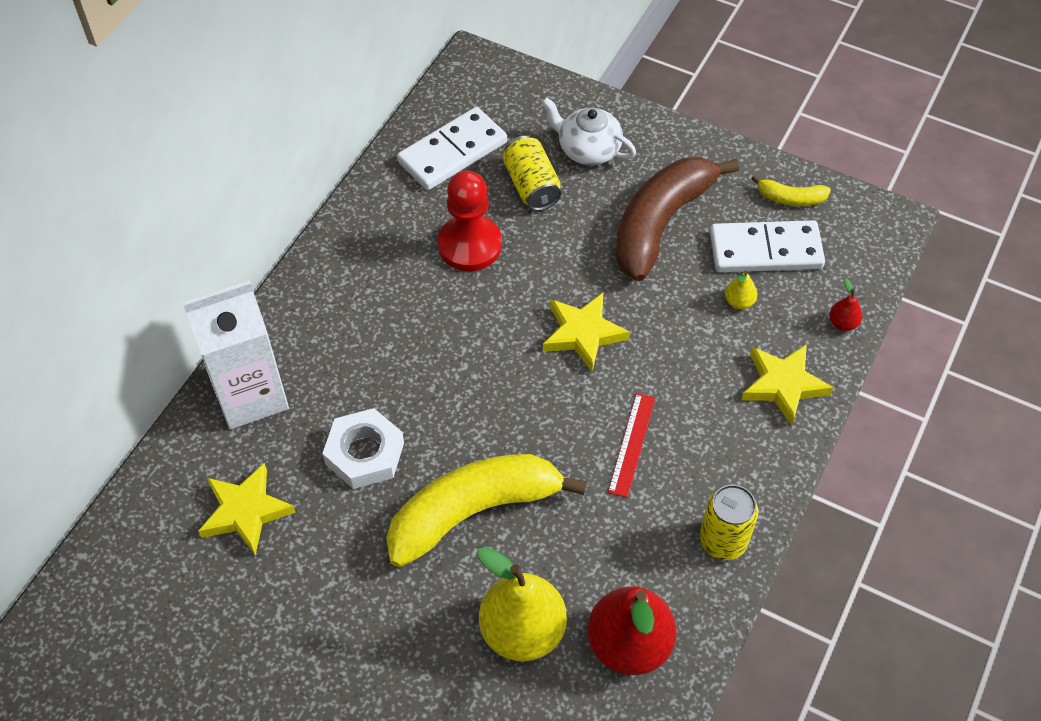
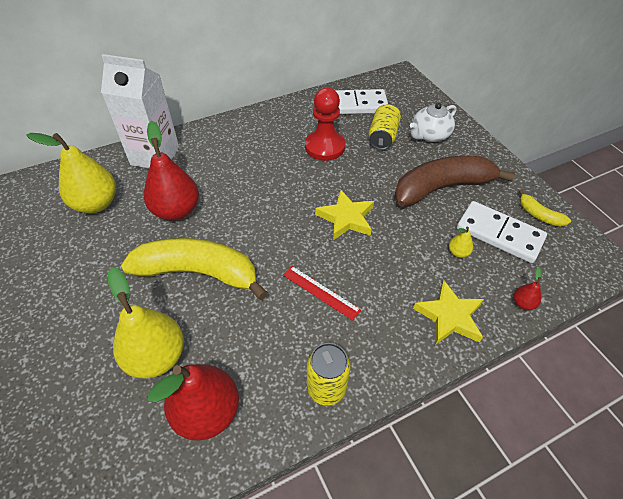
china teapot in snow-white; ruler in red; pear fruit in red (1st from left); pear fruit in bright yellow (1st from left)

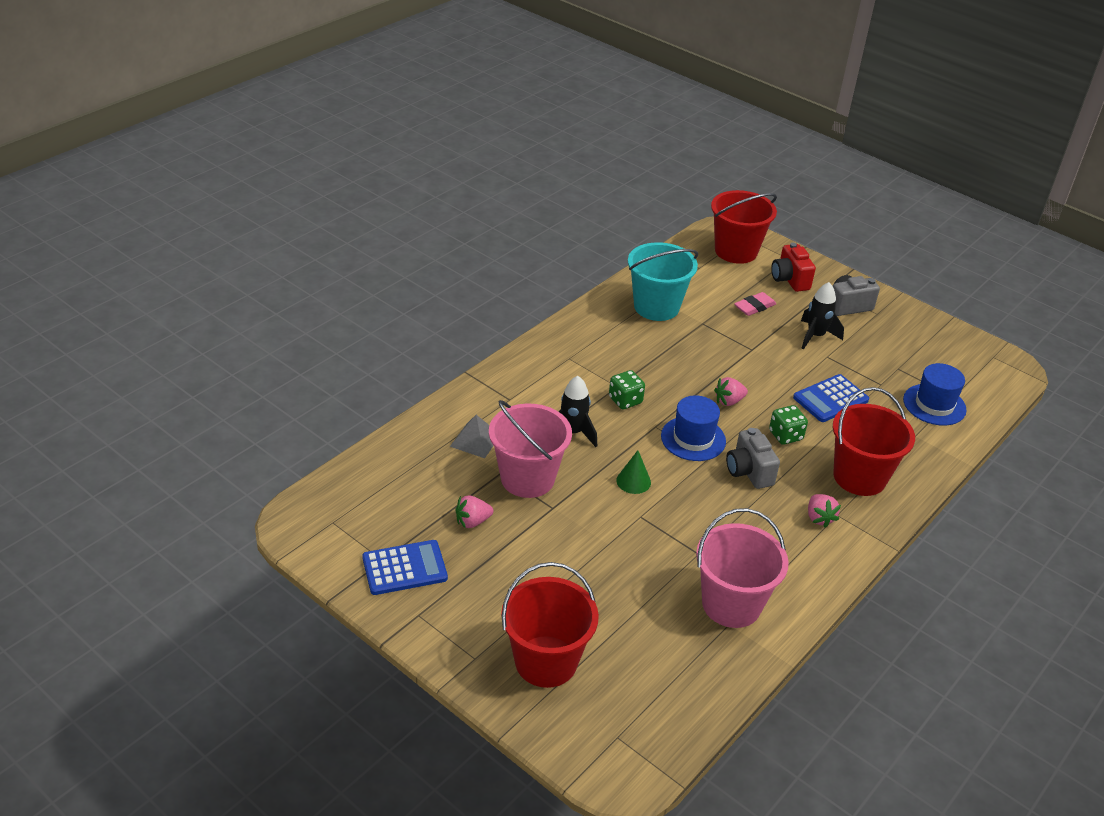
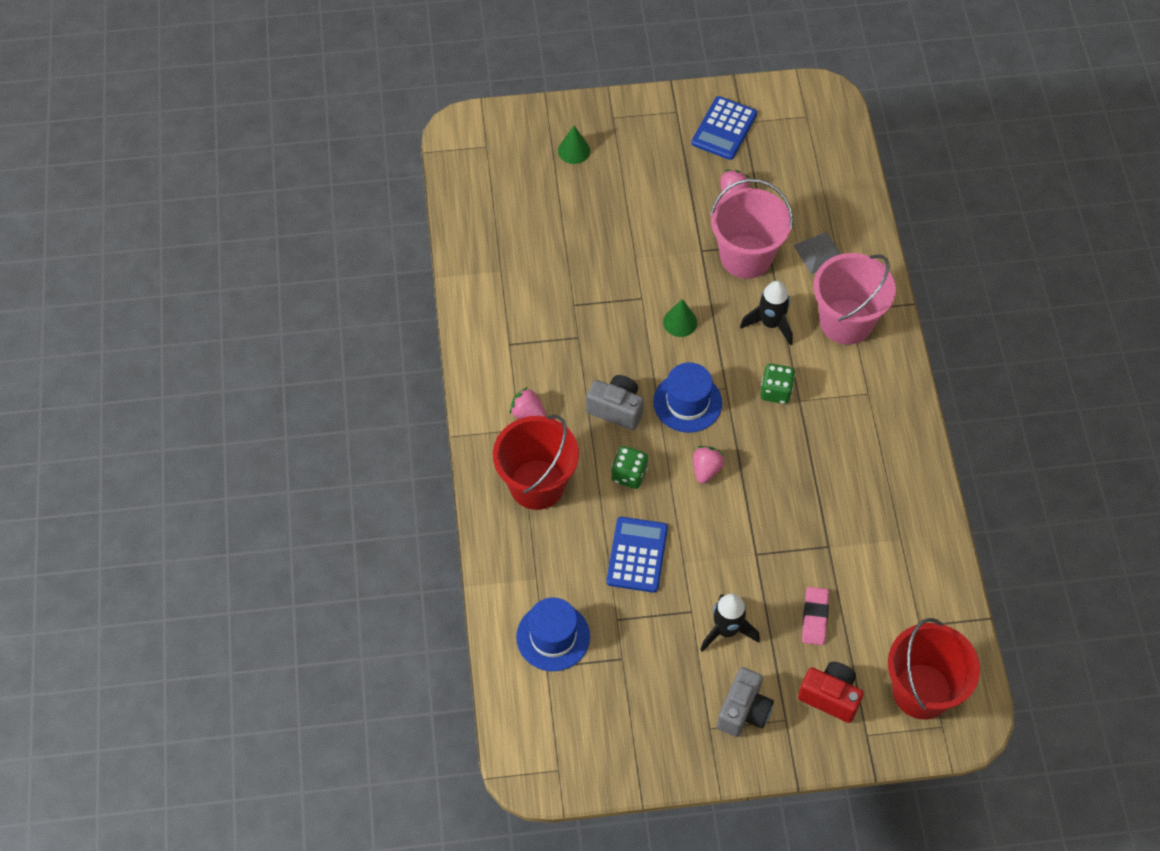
pail in aqua; pail in rose-pink (2nd from left); cone shape in emerald (1st from left)

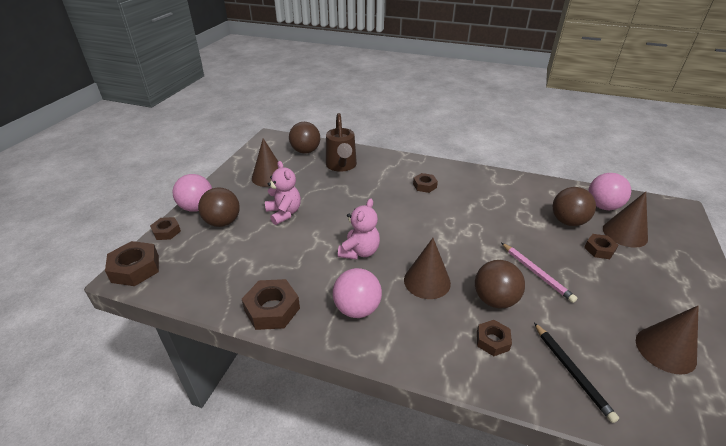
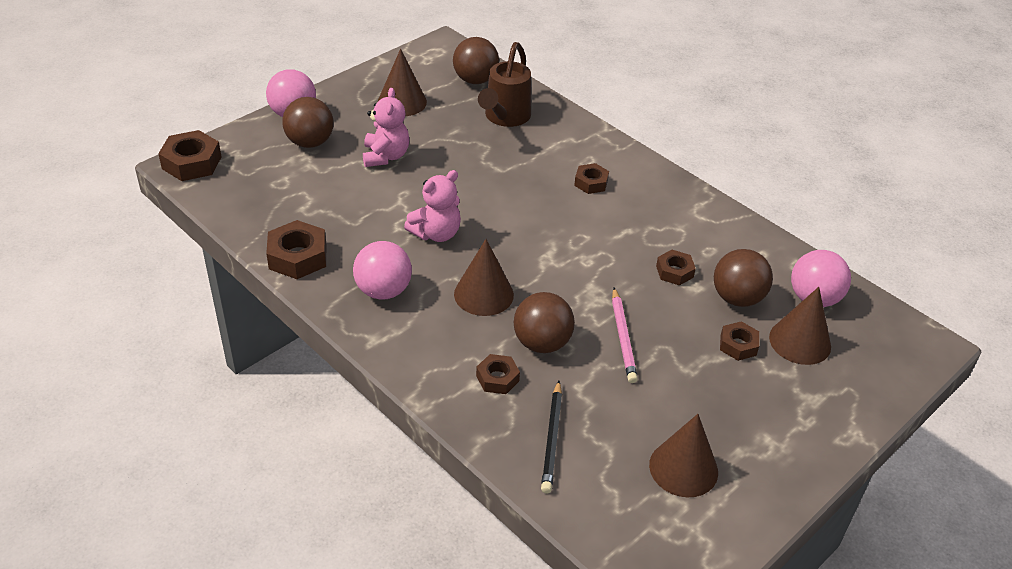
nut in brown (5th from left)

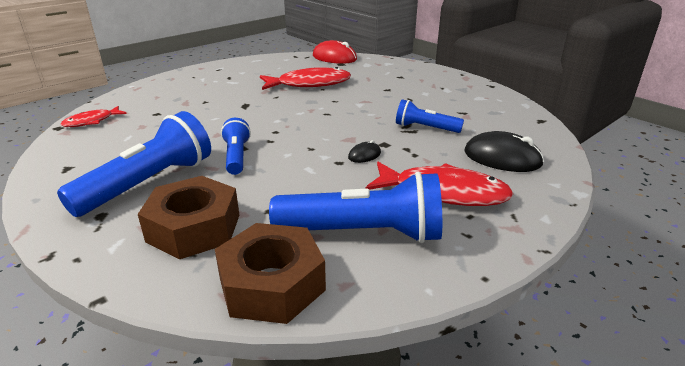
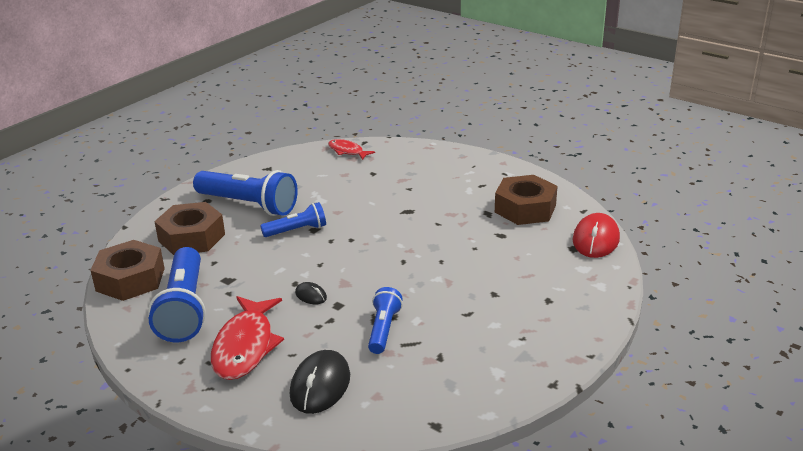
toy fish in red (2nd from left in the first image); nut in brown (3rd from left)

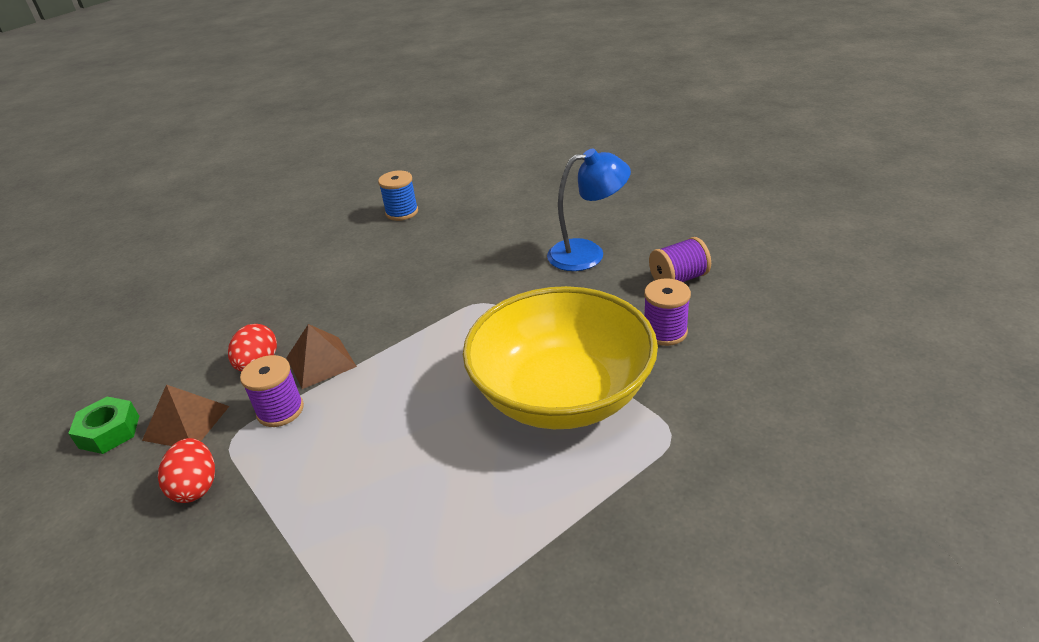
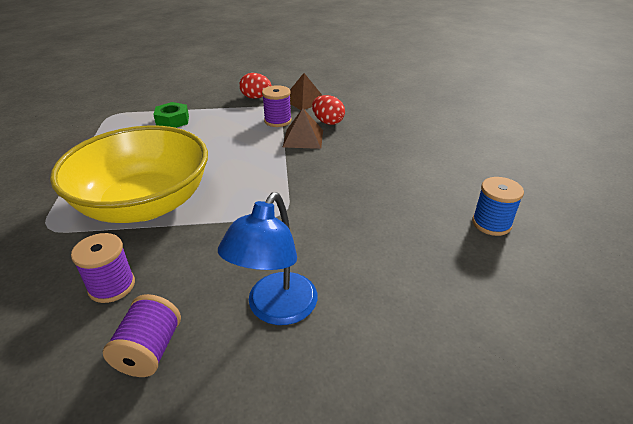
nut in emerald

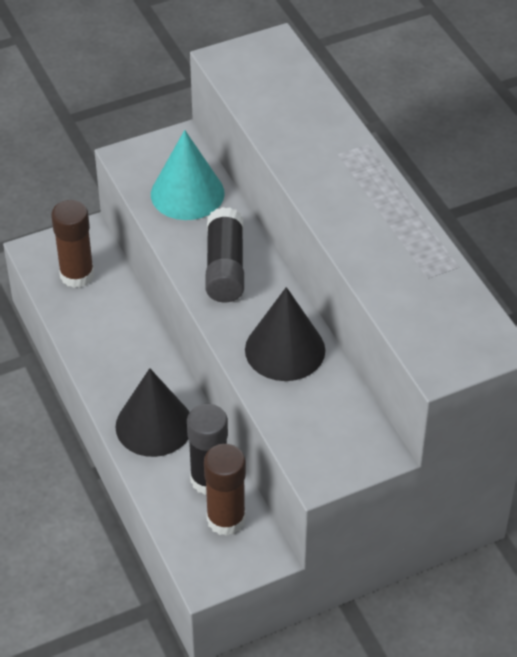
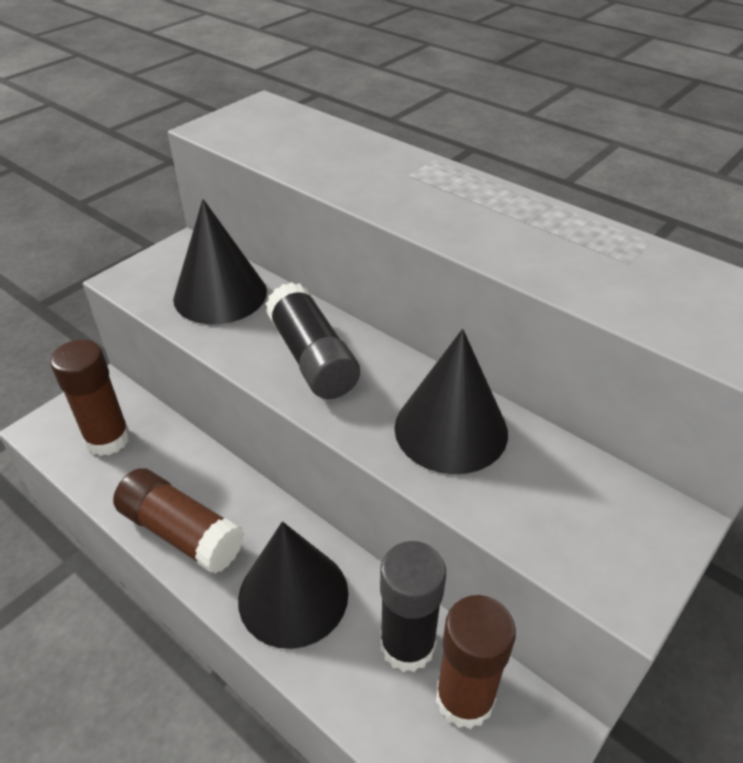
cone shape in black (1st from left); glue in brown (2nd from left)

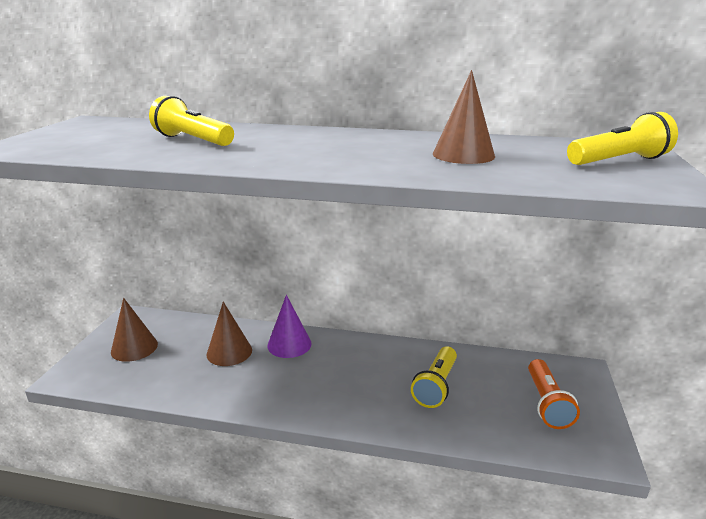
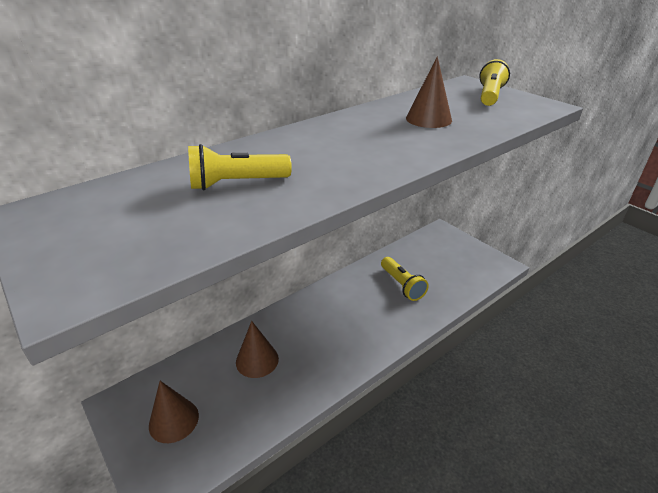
cone shape in purple; flashlight in orange

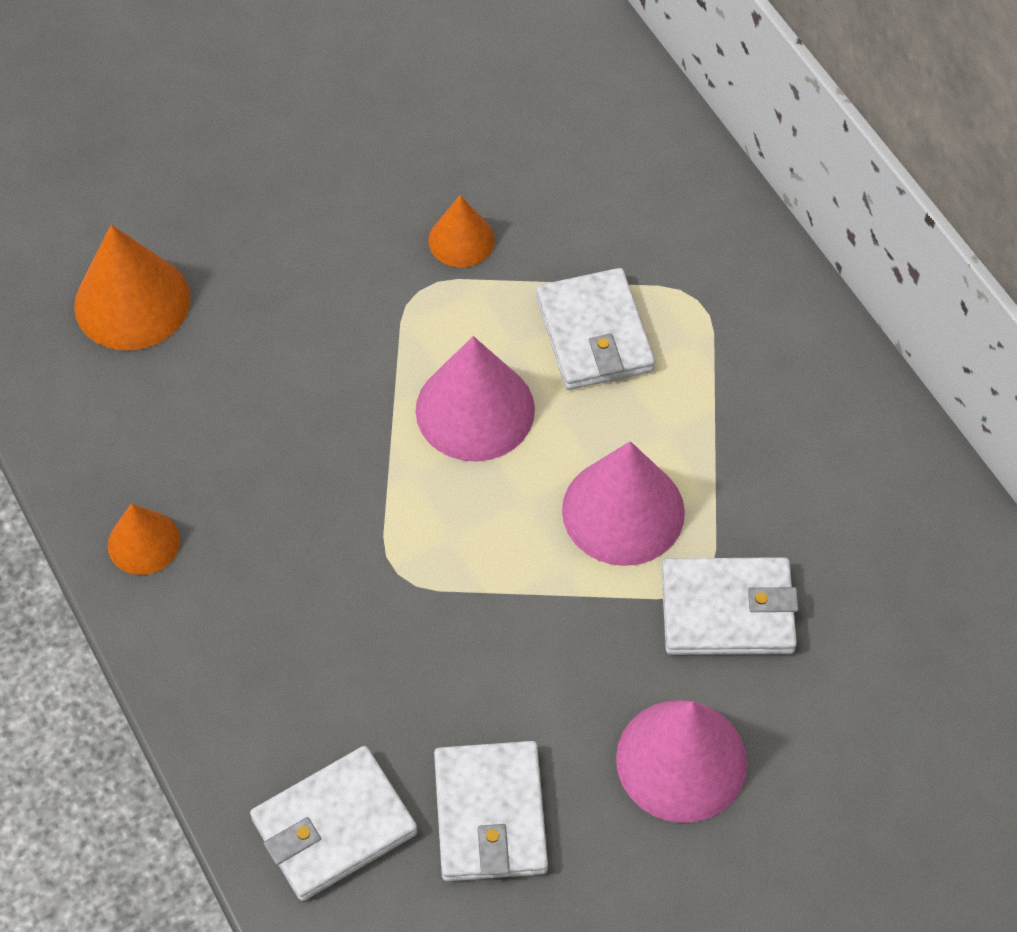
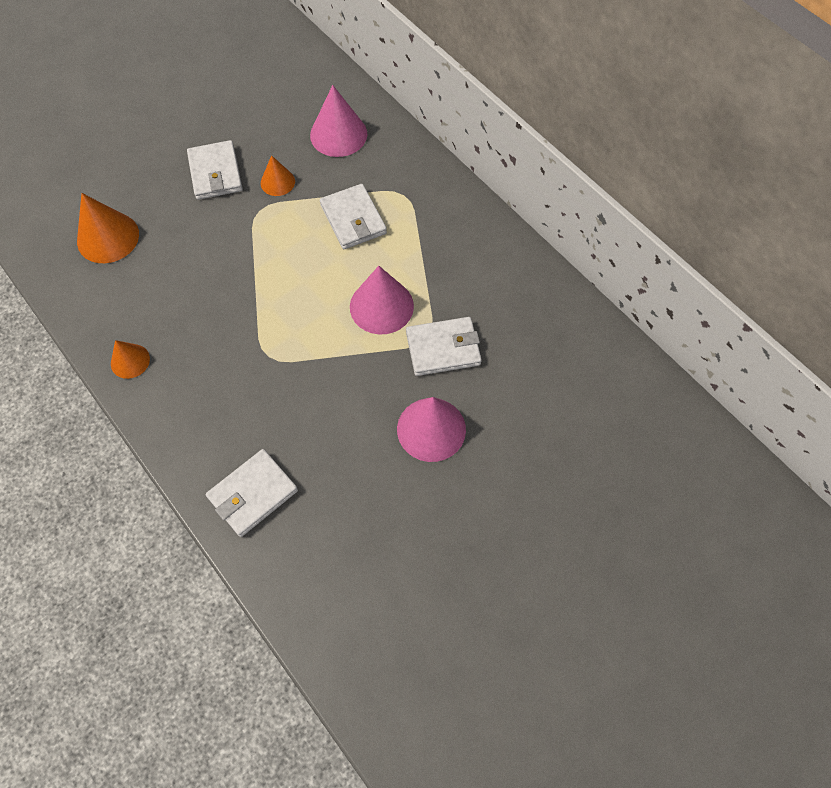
cone shape in rose-pink (1st from left); billfold in snow-white (1st from left)

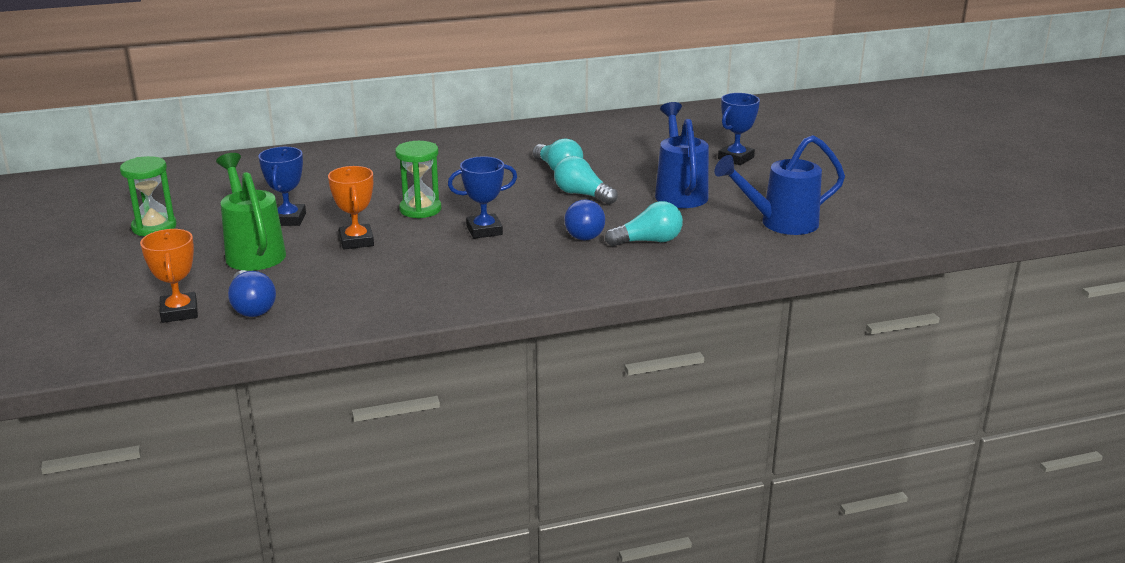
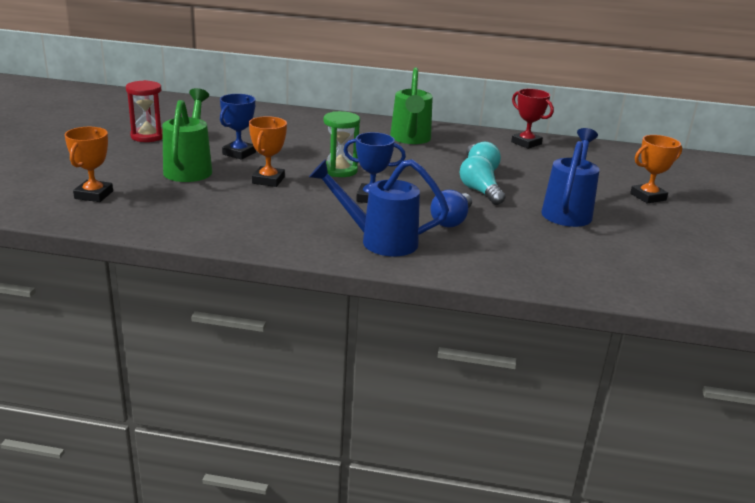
award cup in orange (3rd from left); watering pot in blue (1st from left); sandglass in red; lightbulb in aqua (3rd from left in the first image); lightbulb in blue (1st from left in the first image); watering pot in emerald (2nd from left); award cup in red

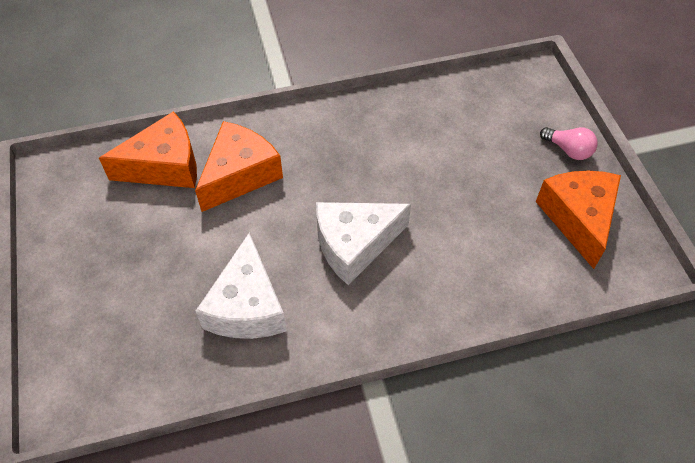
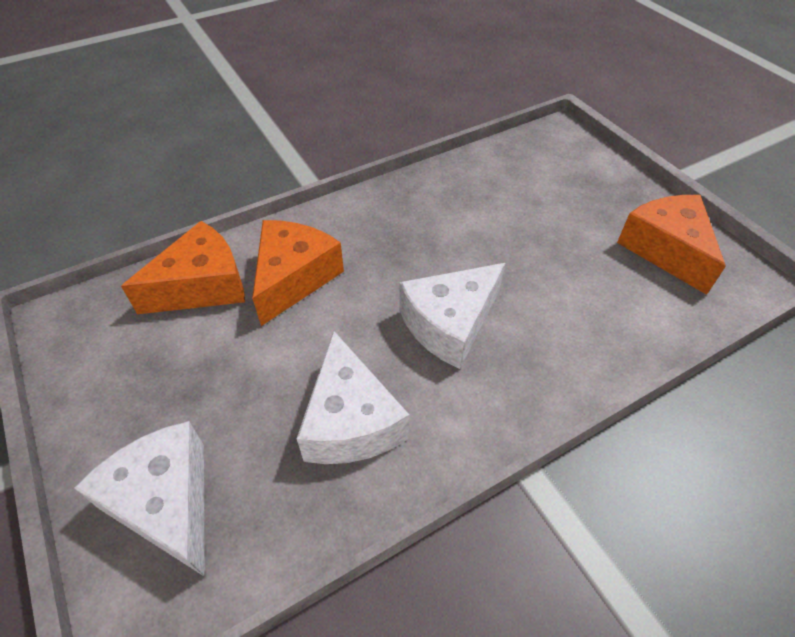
lightbulb in rose-pink; cheese wedge in snow-white (1st from left)

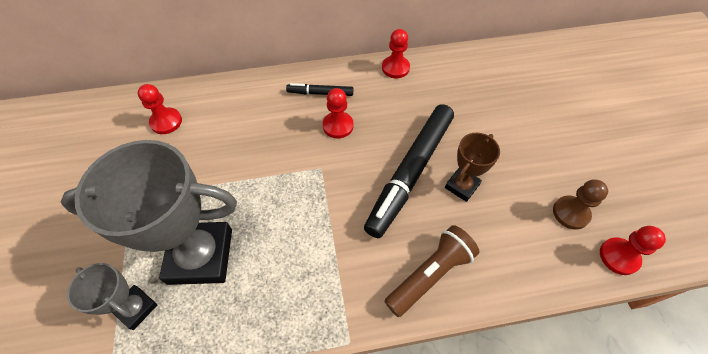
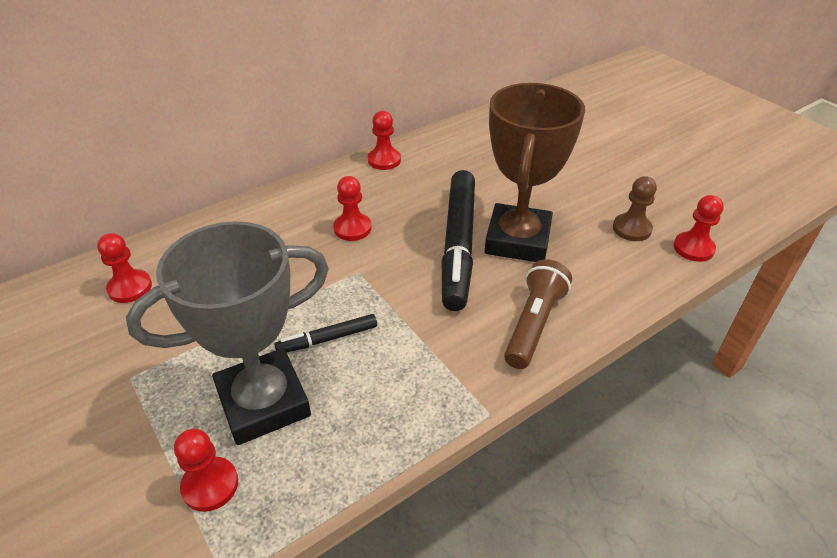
felt pen in black (1st from left); award cup in brown; pawn in red (2nd from left)

